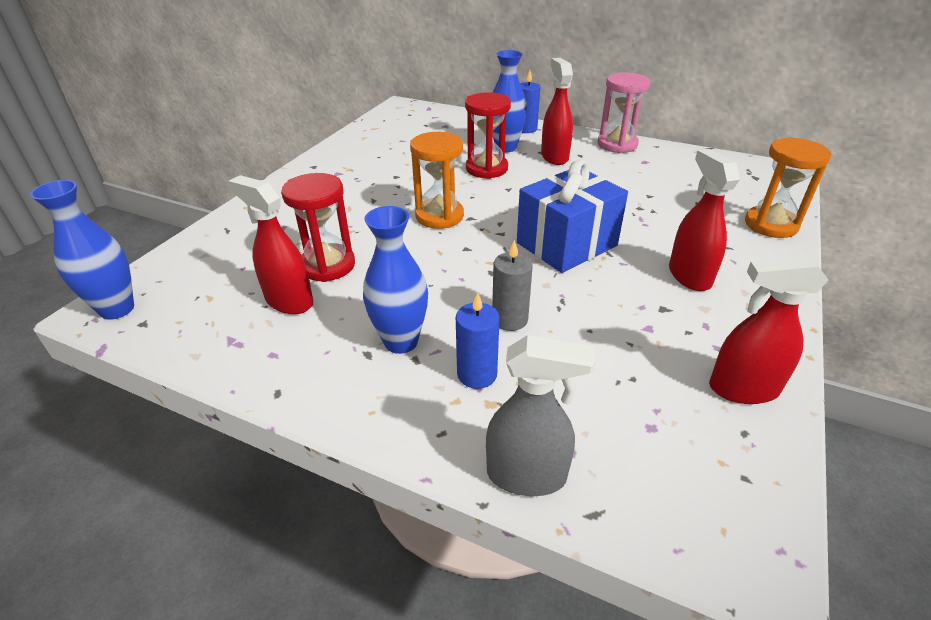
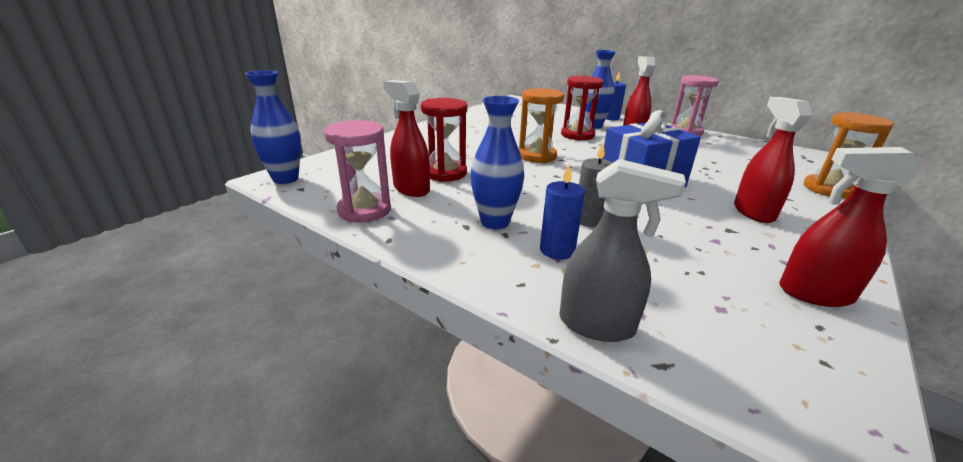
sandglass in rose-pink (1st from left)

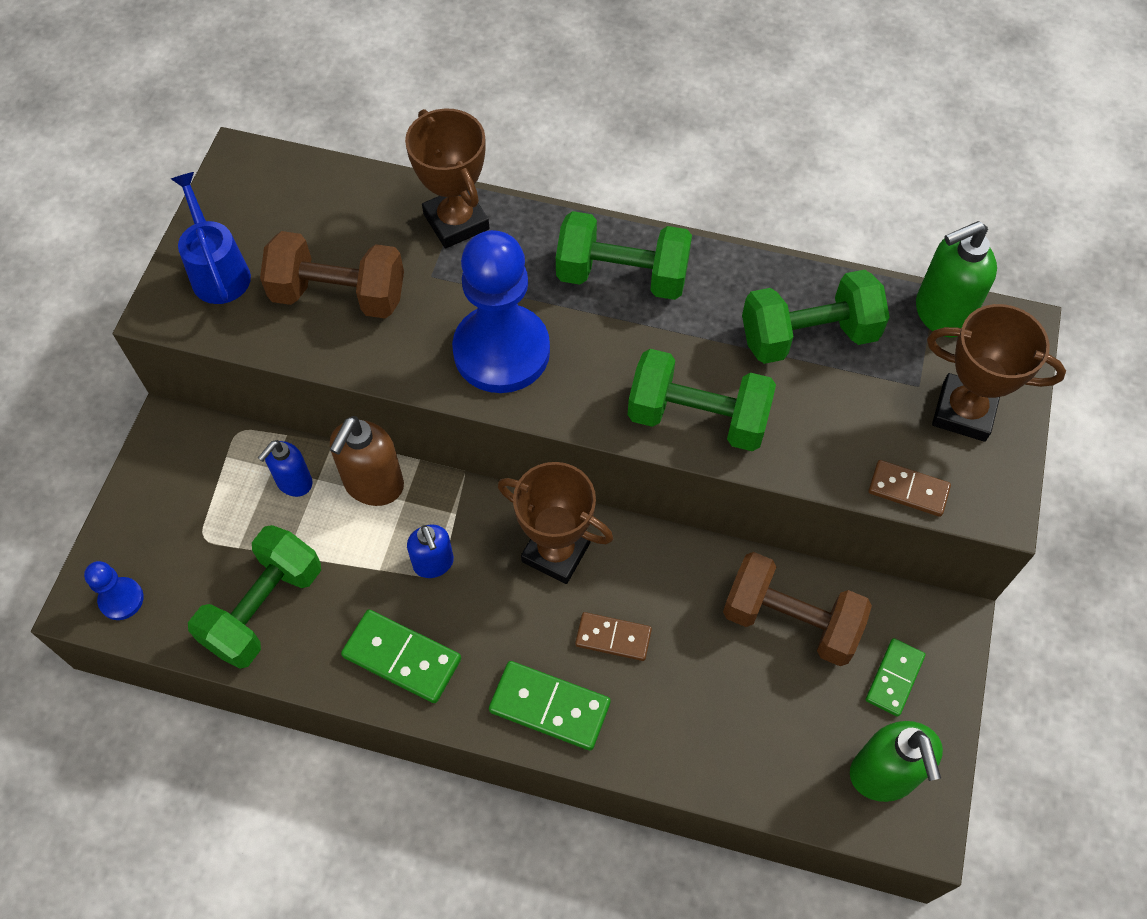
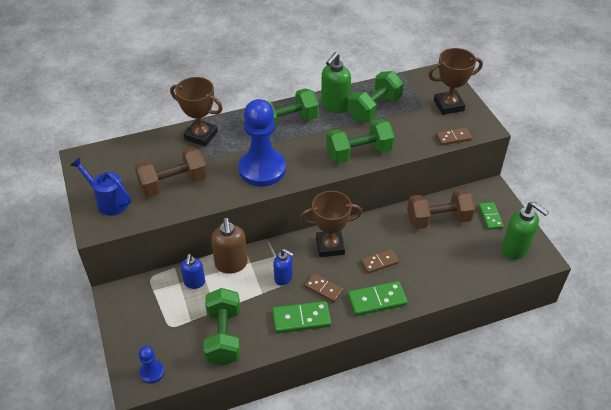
pump bottle in emerald (1st from left); domino tile in brown (1st from left)

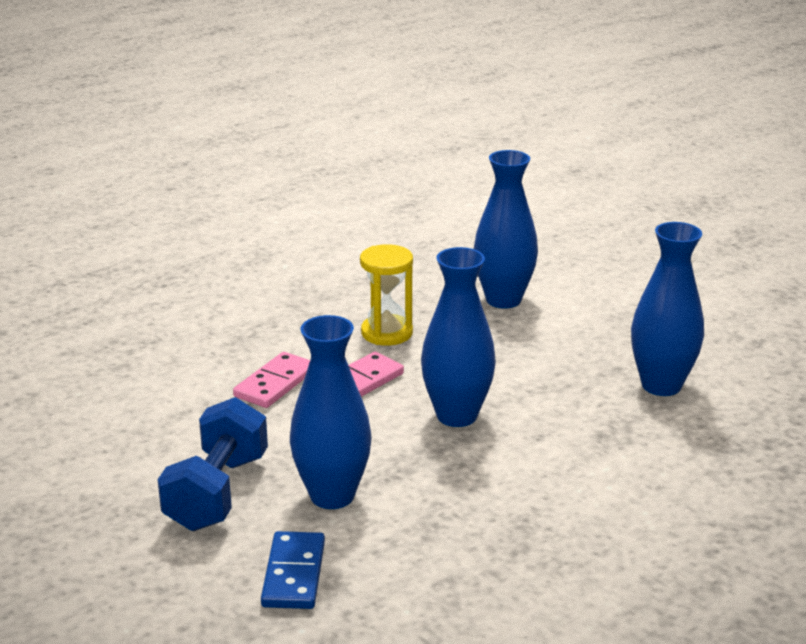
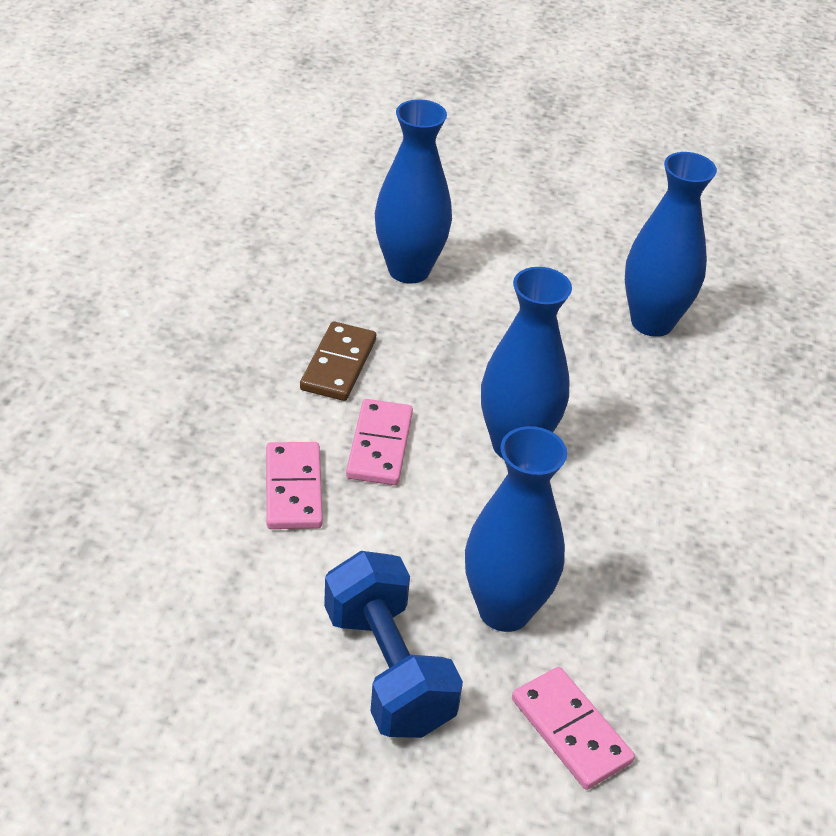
domino tile in brown; domino tile in rose-pink (3rd from left)

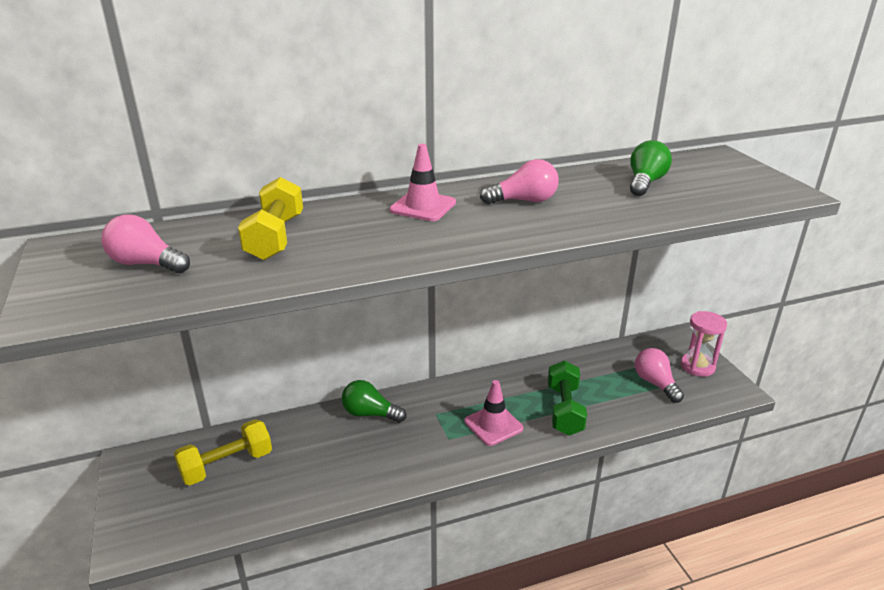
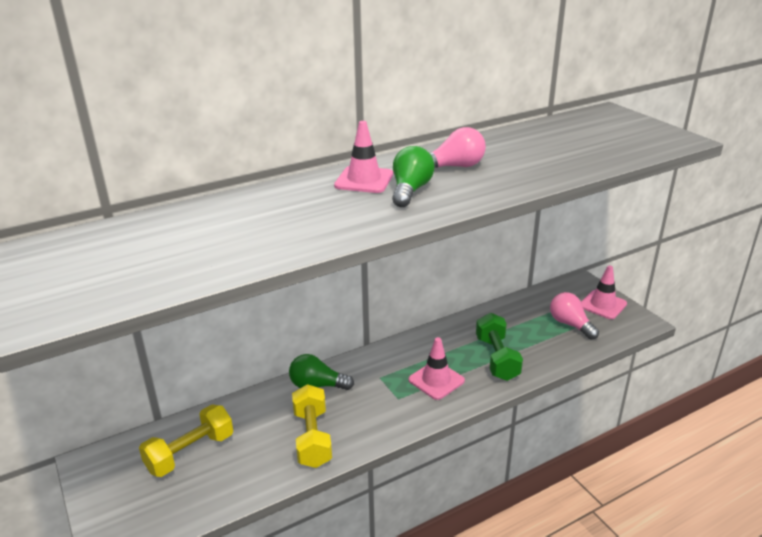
lightbulb in emerald (2nd from left); hand weight in bright yellow (2nd from left); lightbulb in rose-pink (1st from left in the first image); safety cone in rose-pink (3rd from left)

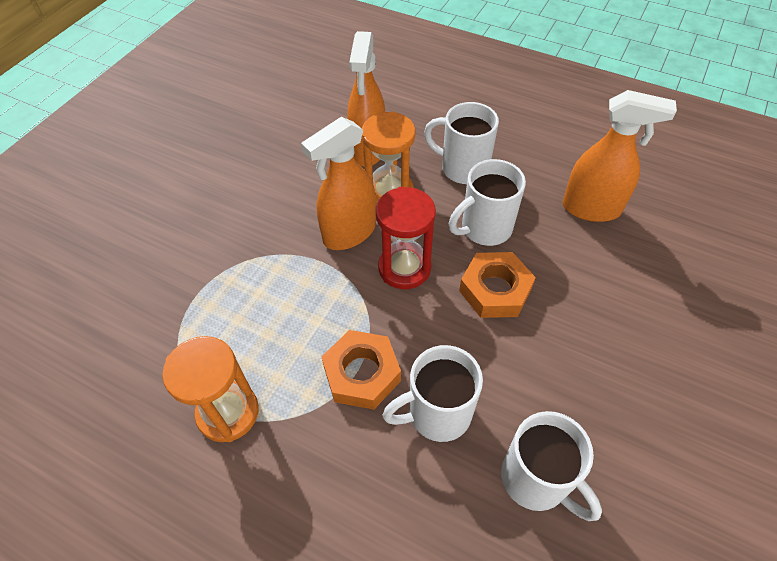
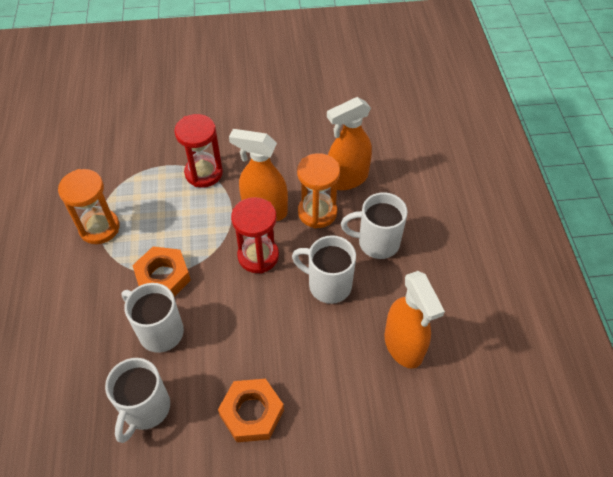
mug in snow-white (4th from left); nut in orange (2nd from left); sandglass in red (1st from left)

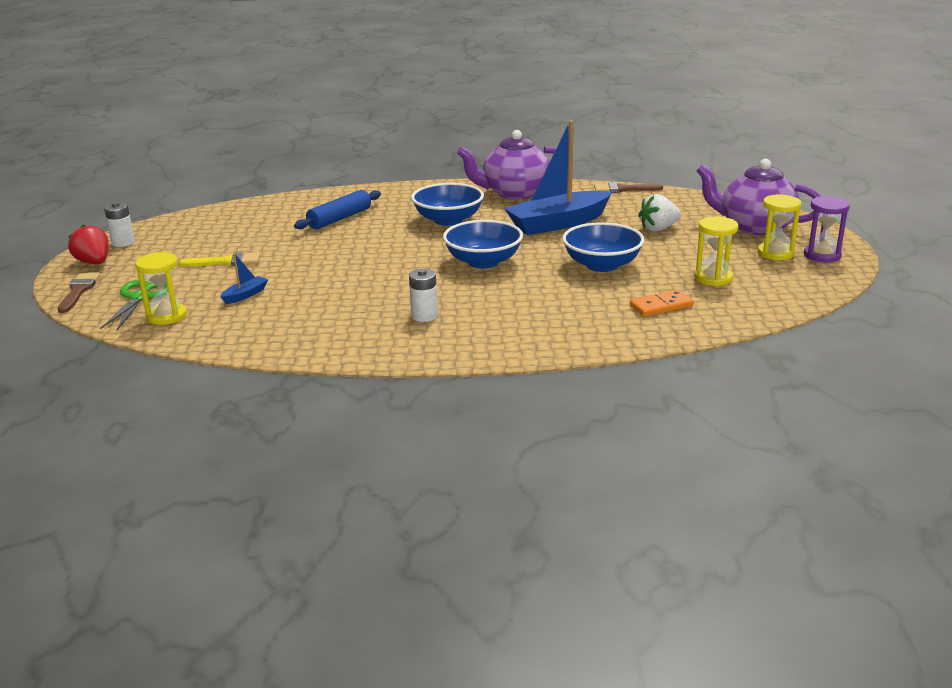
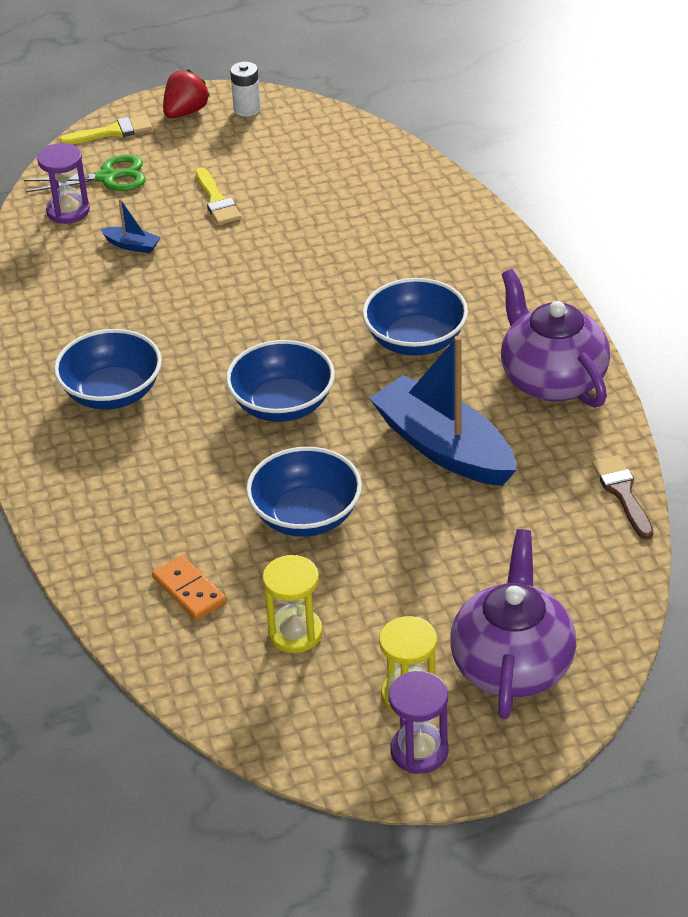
rolling pin in blue; toy strawberry in snow-white; sandglass in purple (1st from left); deep dish in blue (1st from left); paint brush in bright yellow (1st from left)

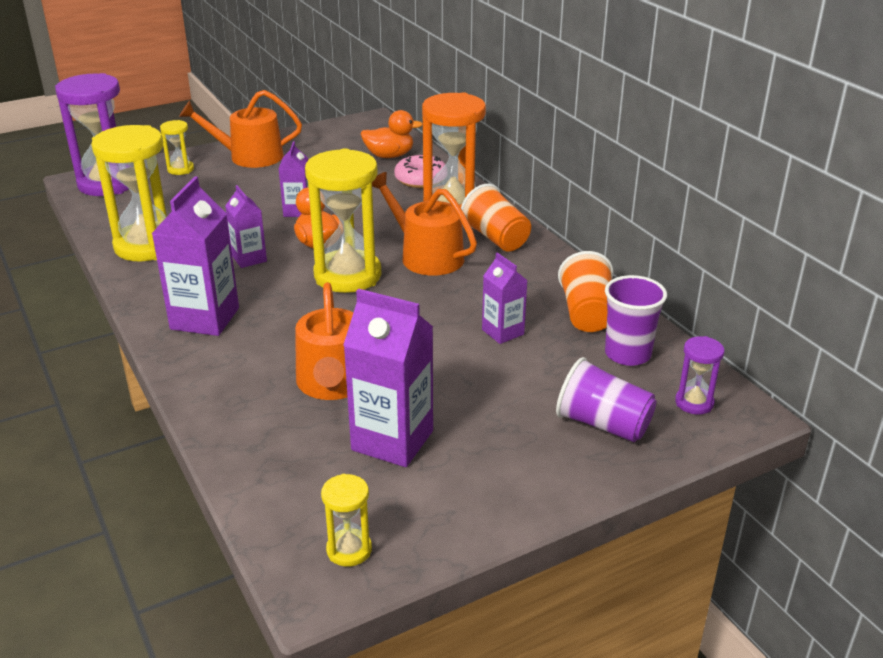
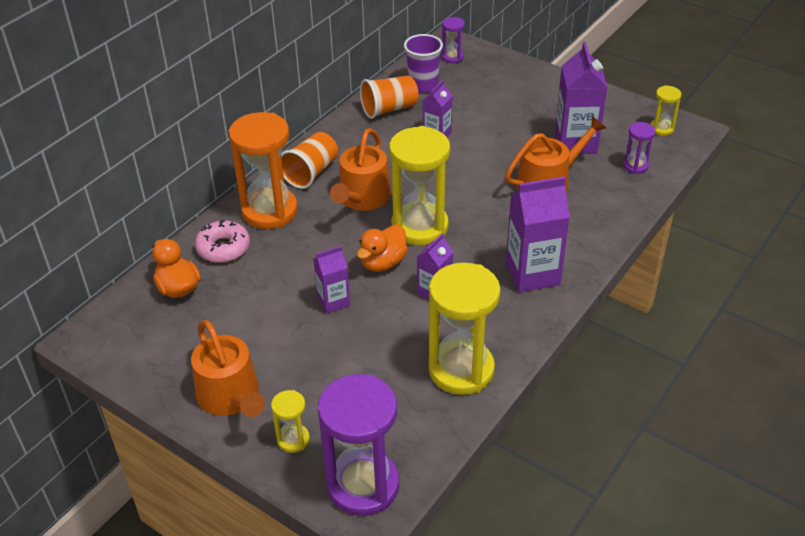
beaker in purple (1st from left in the first image); sandglass in purple (3rd from left)

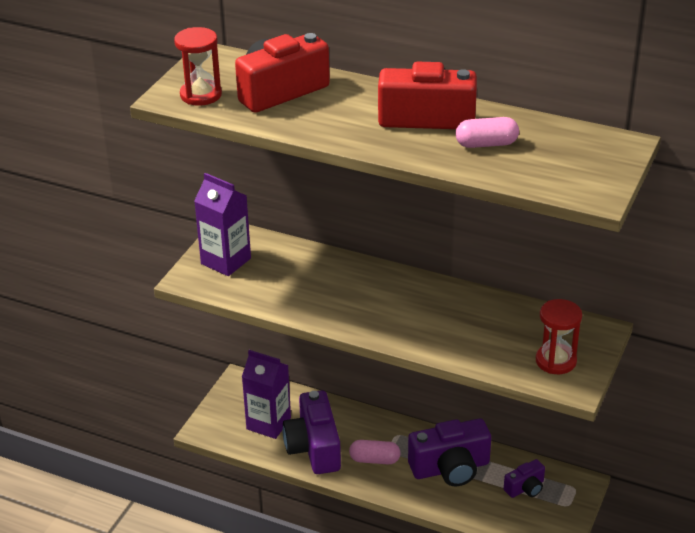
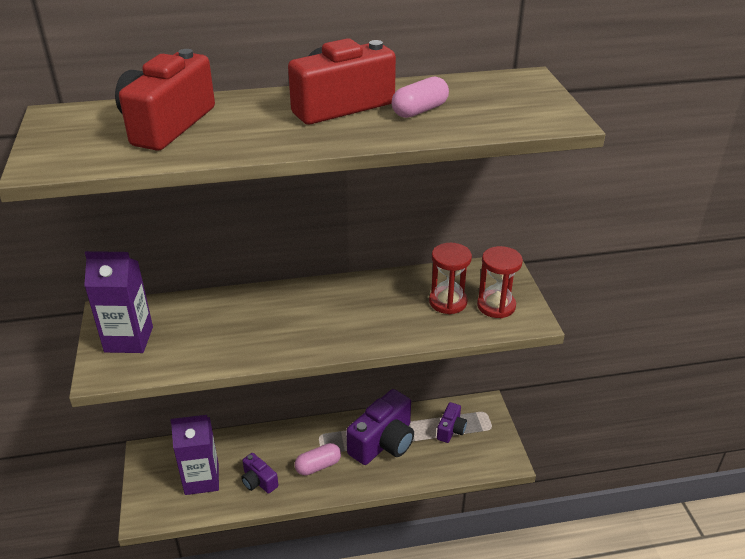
sandglass in red (1st from left); photo camera in purple (1st from left)

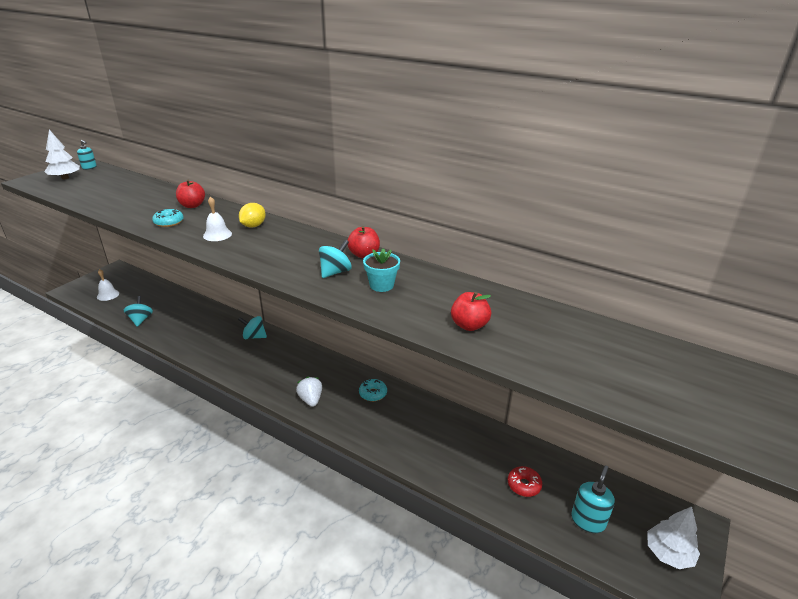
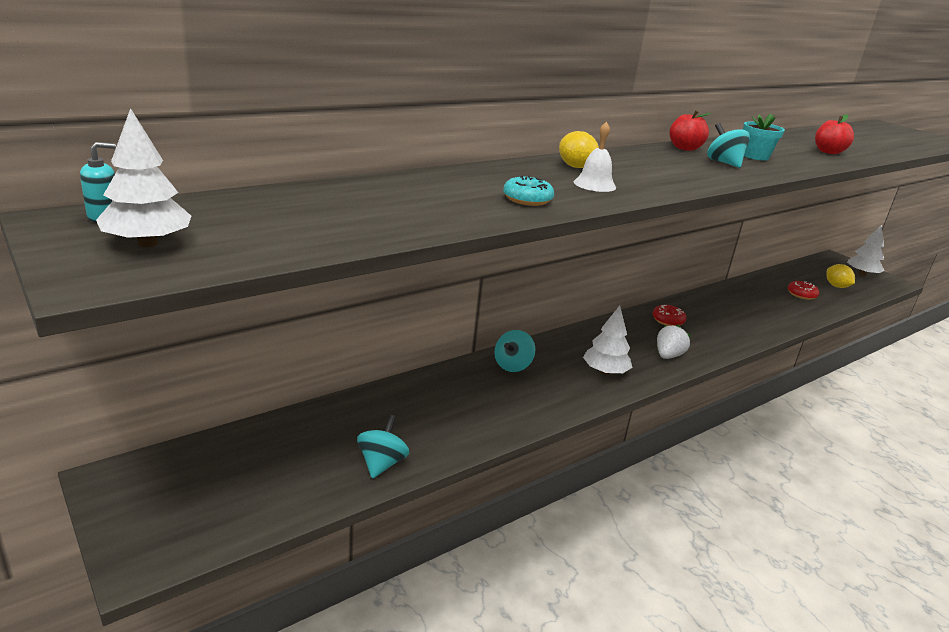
apple fruit in red (1st from left in the first image); school bell in snow-white (1st from left in the first image); toy top in aqua (1st from left); toy strawberry in snow-white; donut in red (1st from left); toy lemon in bright yellow (2nd from left); fir tree in snow-white (2nd from left)

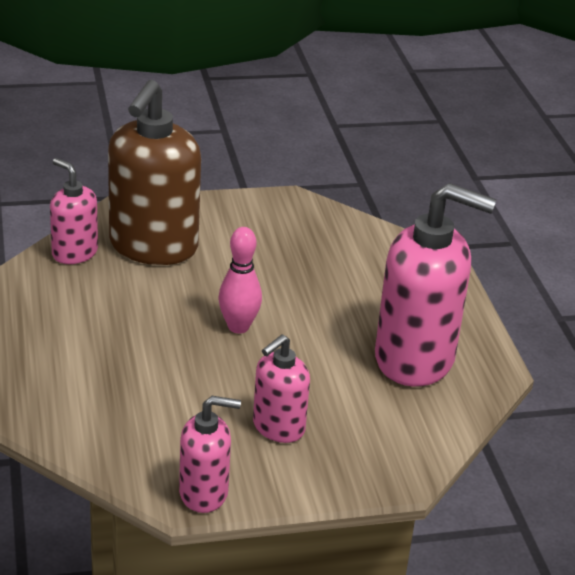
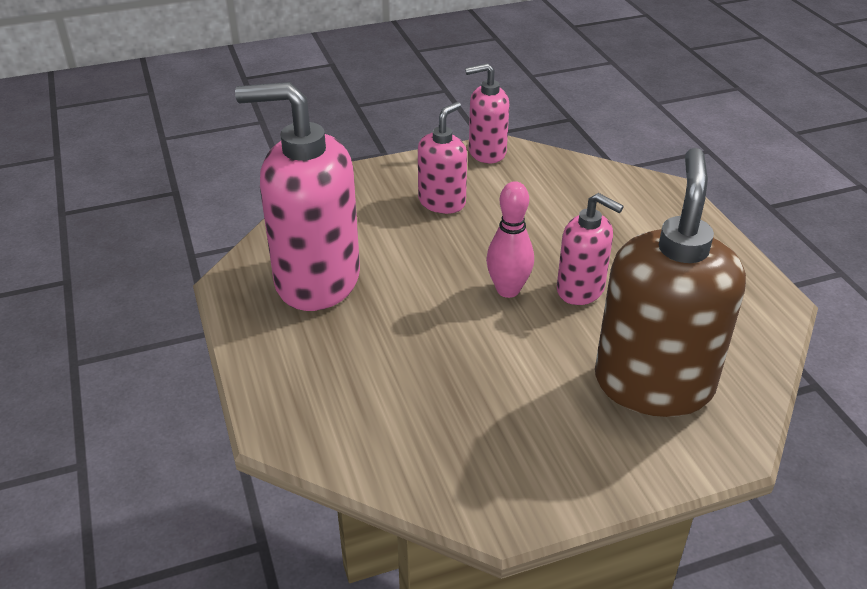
pump bottle in rose-pink (4th from left)

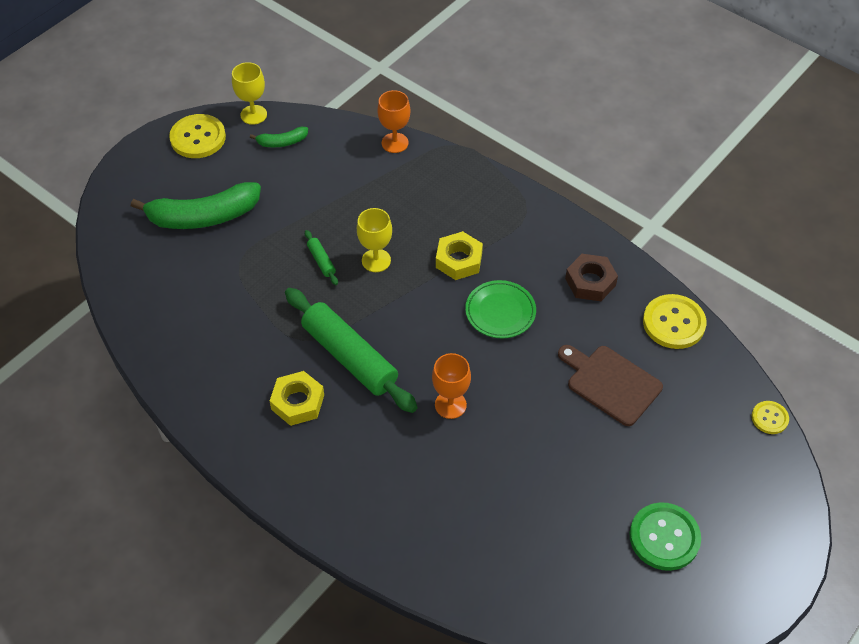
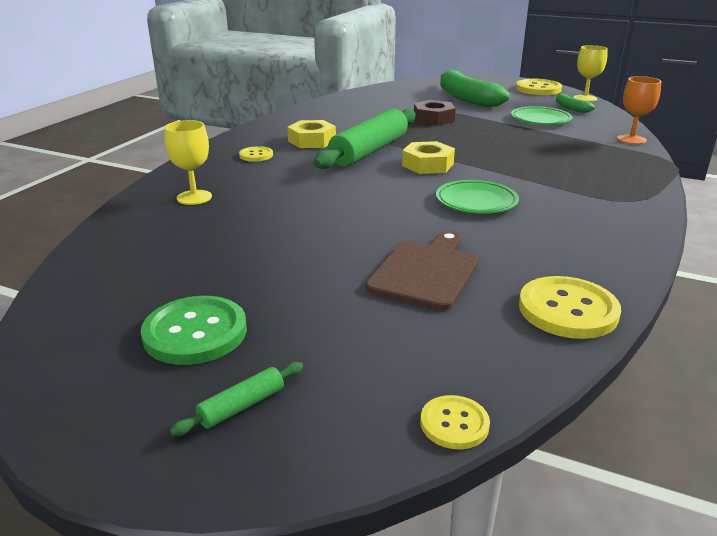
goblet in bright yellow (1st from left); rolling pin in emerald (1st from left); nut in bright yellow (2nd from left); nut in brown; goblet in orange (2nd from left in the first image); flat dish in emerald (2nd from left); button in bright yellow (1st from left)

